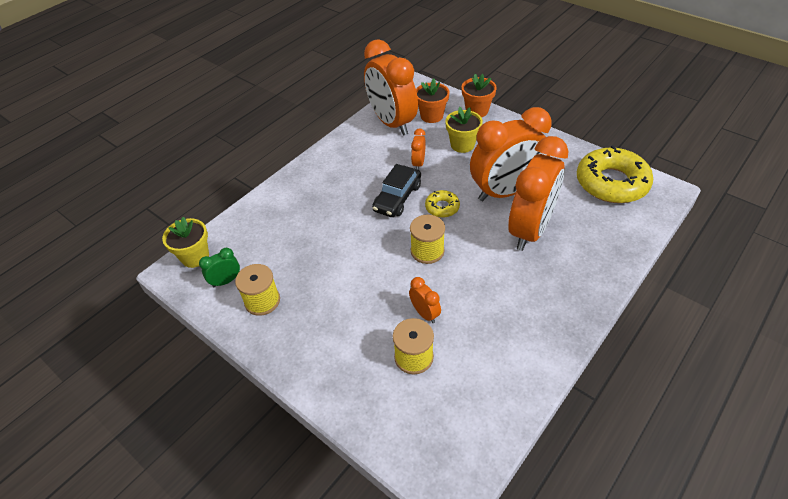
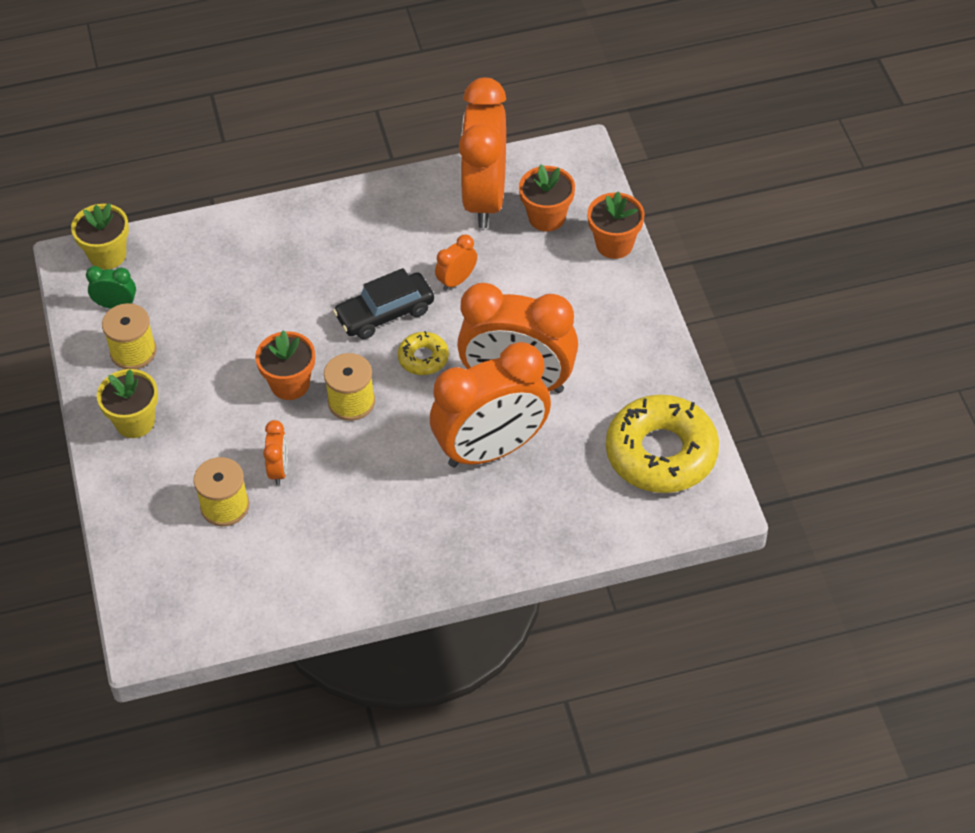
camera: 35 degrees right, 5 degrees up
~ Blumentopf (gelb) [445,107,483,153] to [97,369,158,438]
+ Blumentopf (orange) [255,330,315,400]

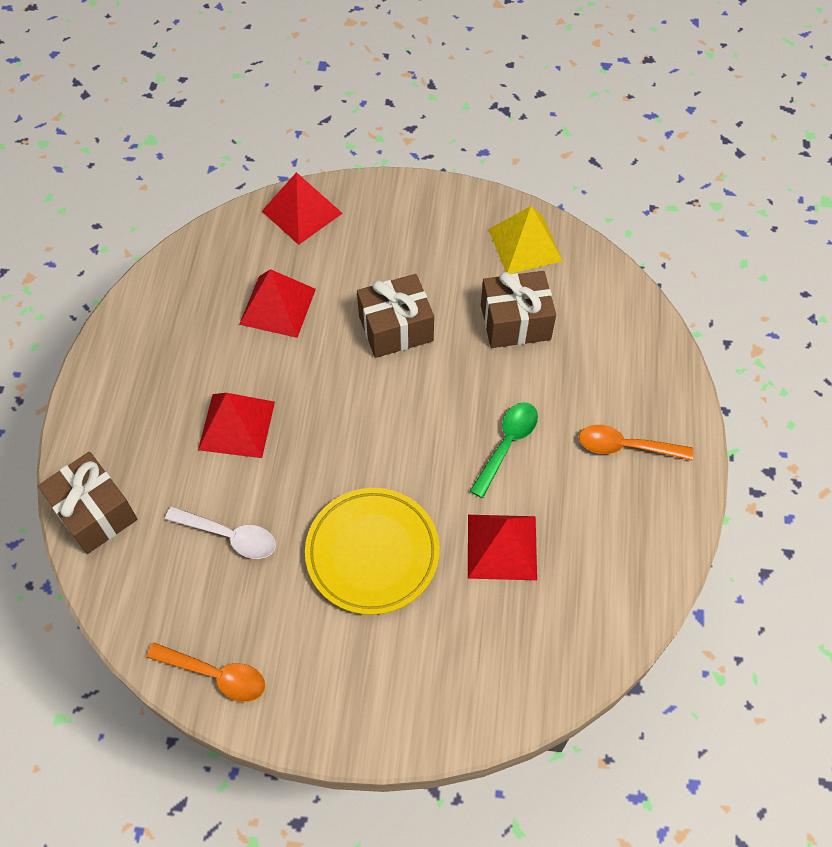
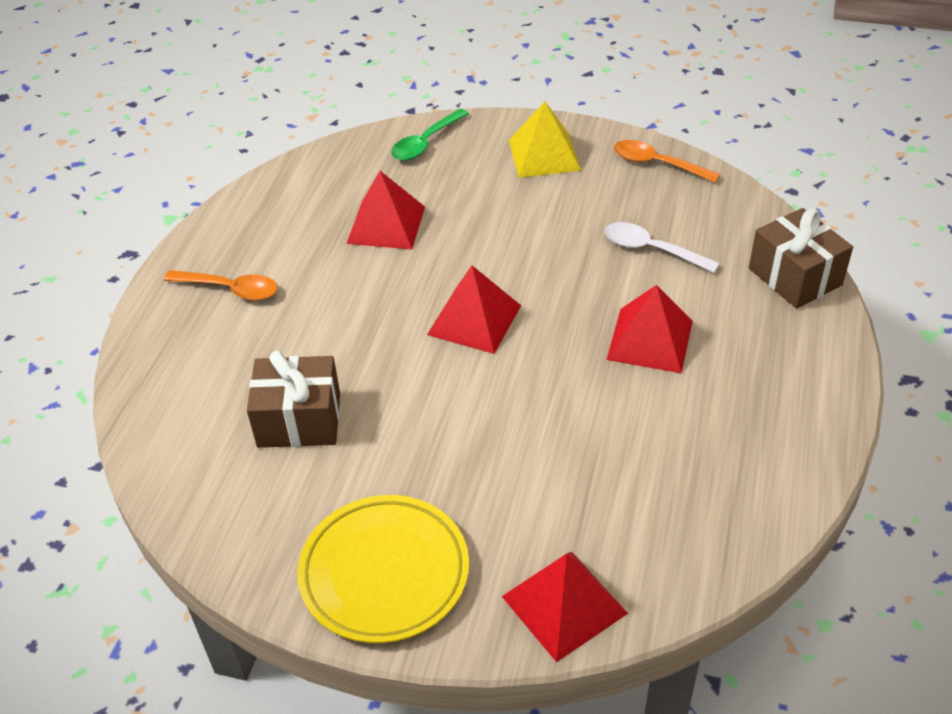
camera: 170 degrees left, 15 degrees down
~ Pyramide (gelb) [489,206,563,274] to [509,102,581,178]
~ Pyramide (rot) [239,269,316,338] to [427,266,521,354]
- Geschenk (braun) [357,274,434,358]
~ Löffel (grün) [470,402,538,498] to [391,109,469,161]
~ Teller (gelb) [305,488,440,615] to [297,495,469,643]

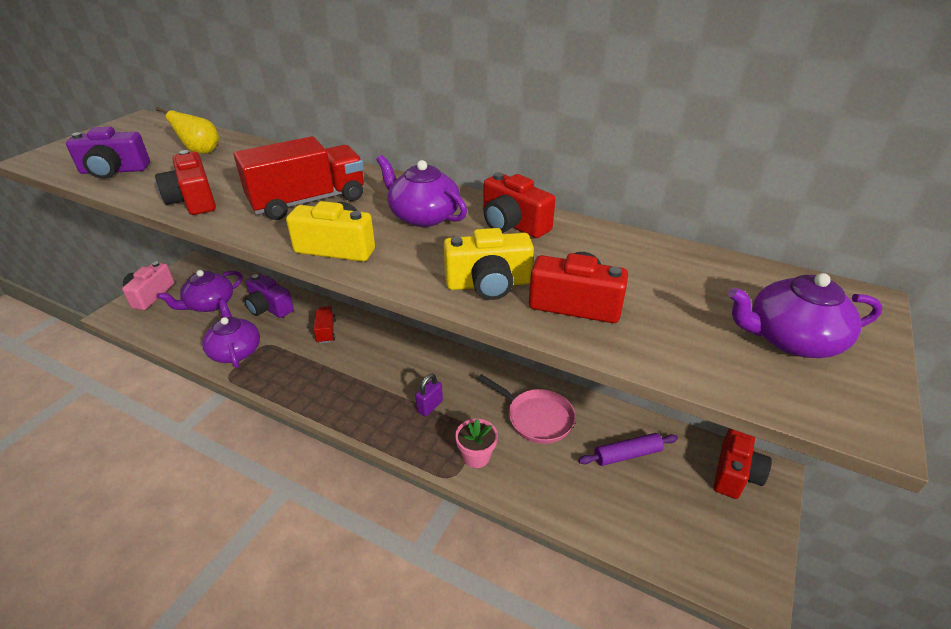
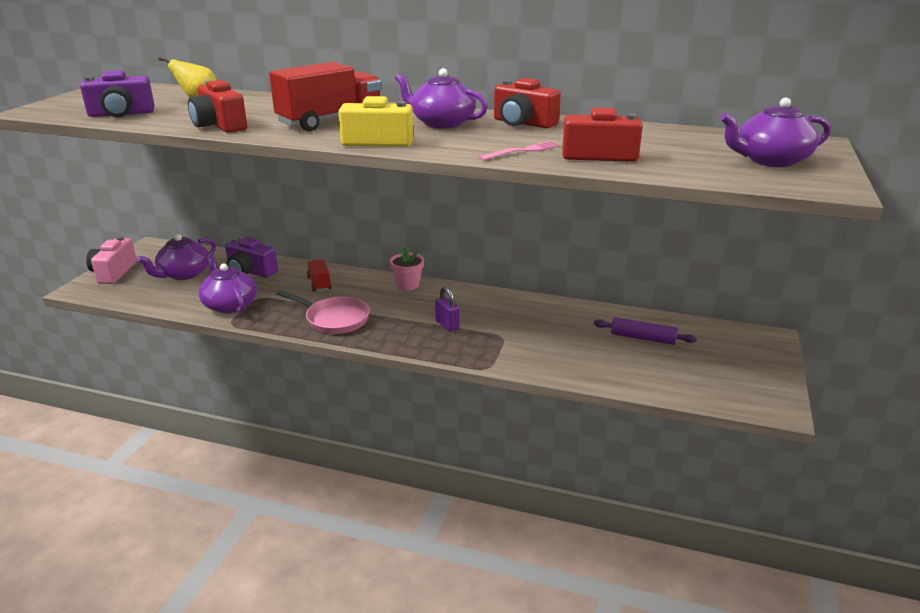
camera: 10 degrees left, 10 degrees down
~ Kamera (gelb) [444,228,534,300] to Gabel (rosa) [479,141,560,160]
~ Vorhängeschloss (lila) [415,373,443,417] = [435,286,459,331] 60 degrees counterclockwise
~ Pfanne (rosa) [477,374,576,444] to [277,290,370,334]
~ Blumentopf (rosa) [455,419,498,468] to [390,246,424,290]
- Kamera (rot) [713,428,772,499]
~ Nudelholz (lila) [578,433,678,466] = [594,317,697,345] 45 degrees clockwise

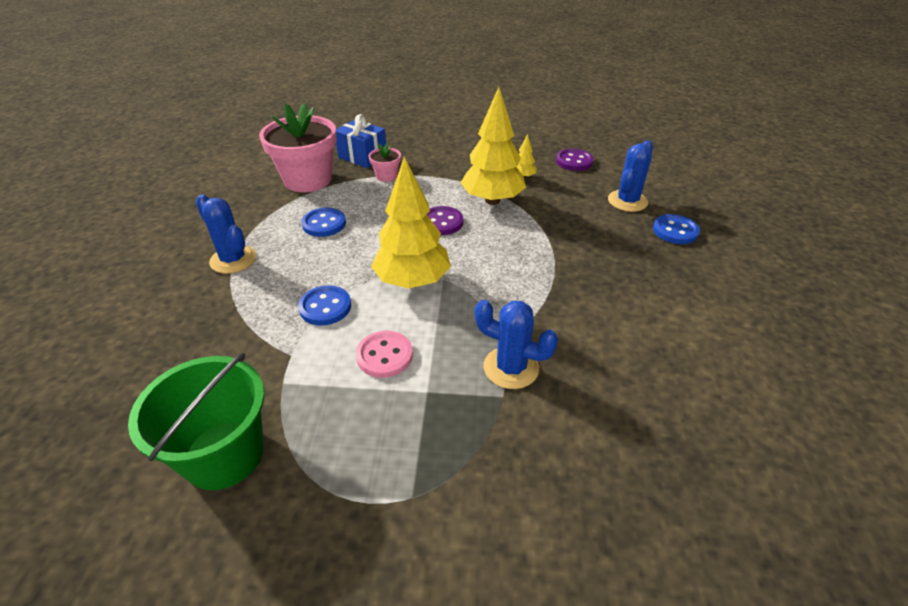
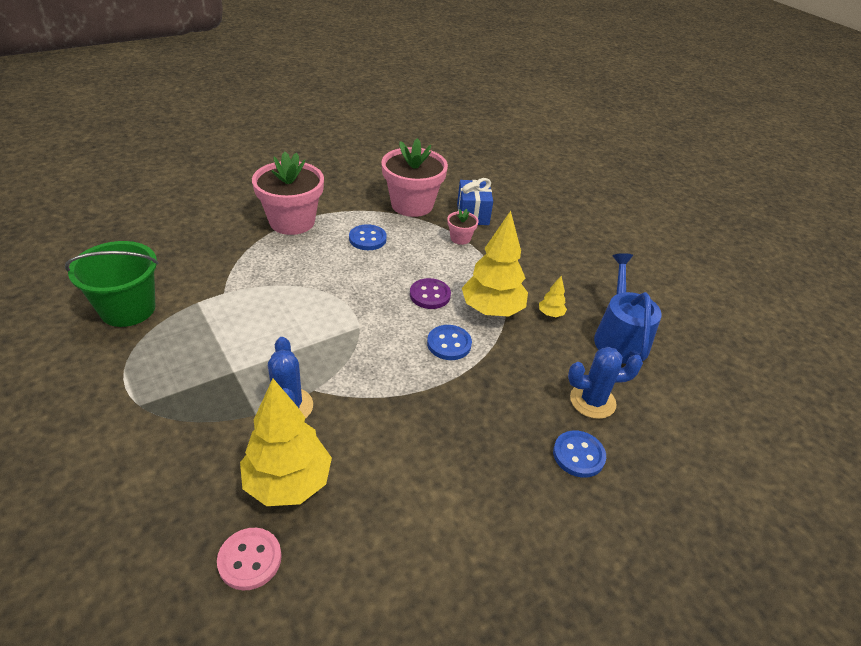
camera: 50 degrees right, 0 degrees up
~ Knopf (lila) [556,149,594,171] to Gießkanne (blau) [594,253,662,364]
~ Baum (gelb) [371,156,451,289] to [240,379,332,506]
~ Kaktus (blau) [196,194,256,274] to Blumentopf (rosa) [252,152,324,235]
~ Knopf (blau) [298,285,351,326] to [427,325,472,360]
~ Knopf (rosa) [356,331,413,378] to [217,528,282,590]

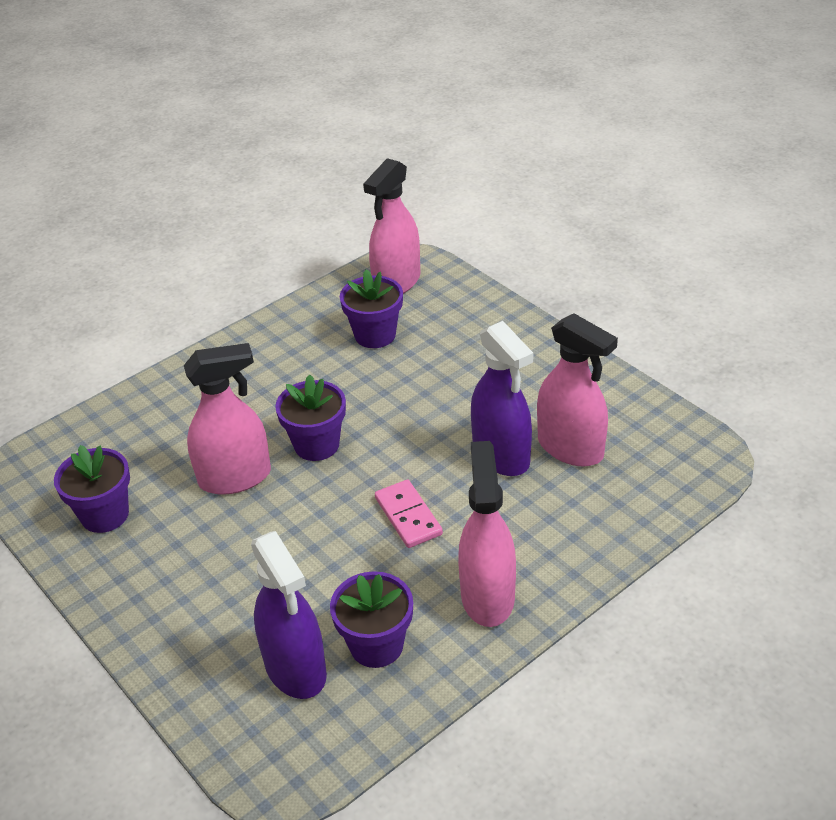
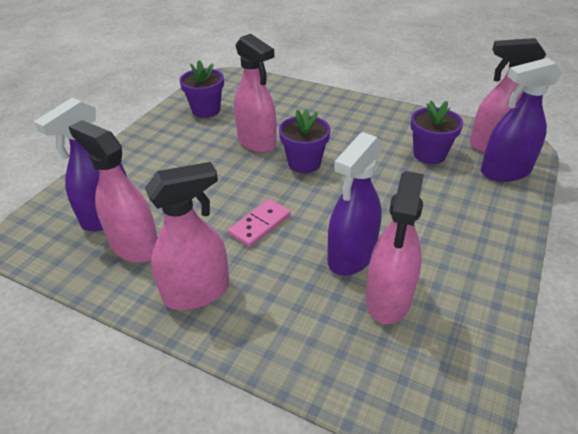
camera: 65 degrees right, 0 degrees up
~ Blumentopf (lila) [330,571,413,668] to Sprühflasche (rosa) [69,120,158,263]
+ Sprühflasche (lila) [481,58,562,182]

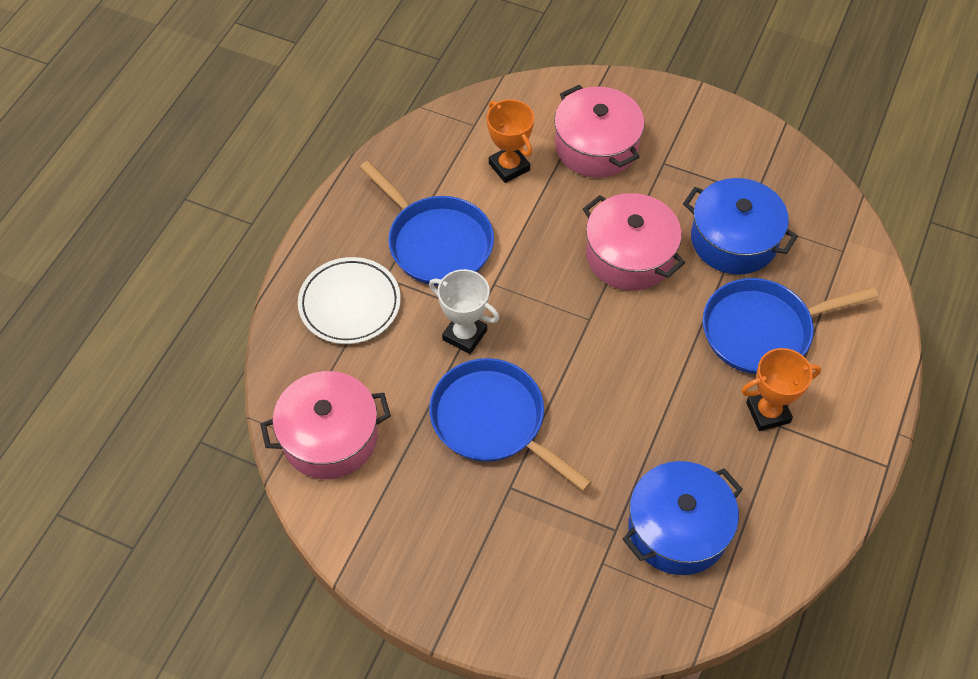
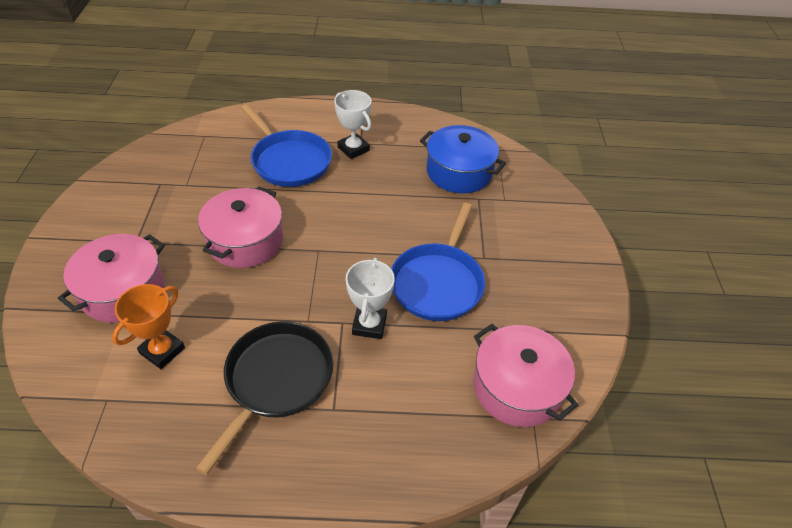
camera: 115 degrees left, 10 degrees down
~ Pfanne (blau) [360,161,494,286] to Pfanne (schwarz) [196,321,334,475]
- Kochtopf (blau) [683,178,798,275]
- Teller (weiß) [298,257,401,344]
~ Pokal (orange) [741,348,821,431] to Pokal (weiß) [334,90,372,159]

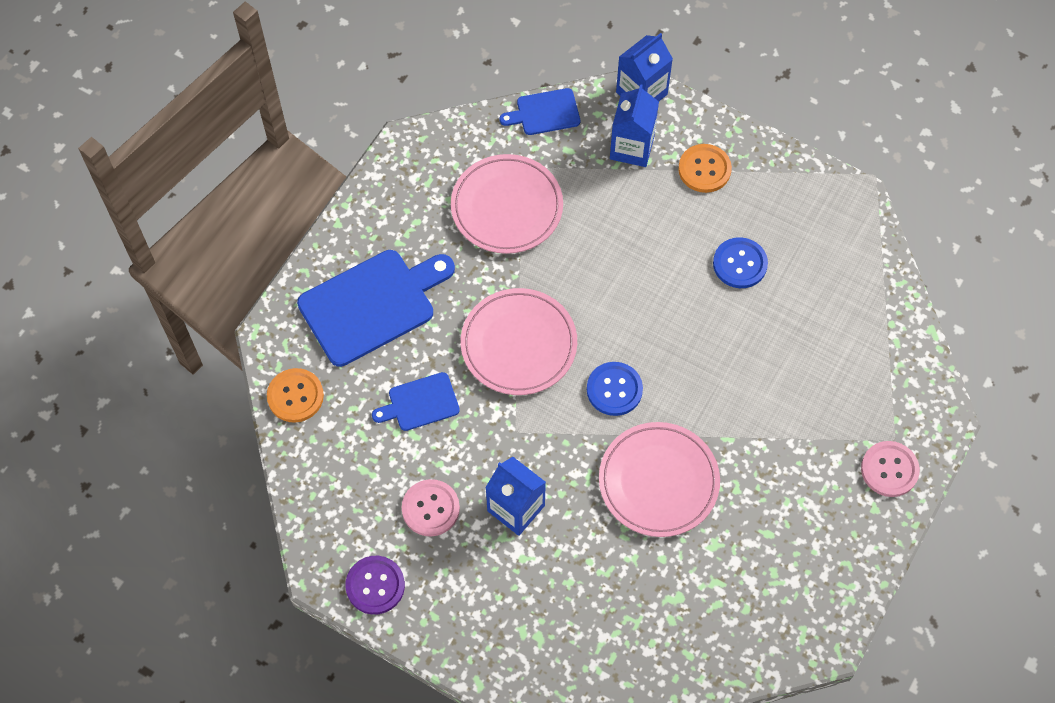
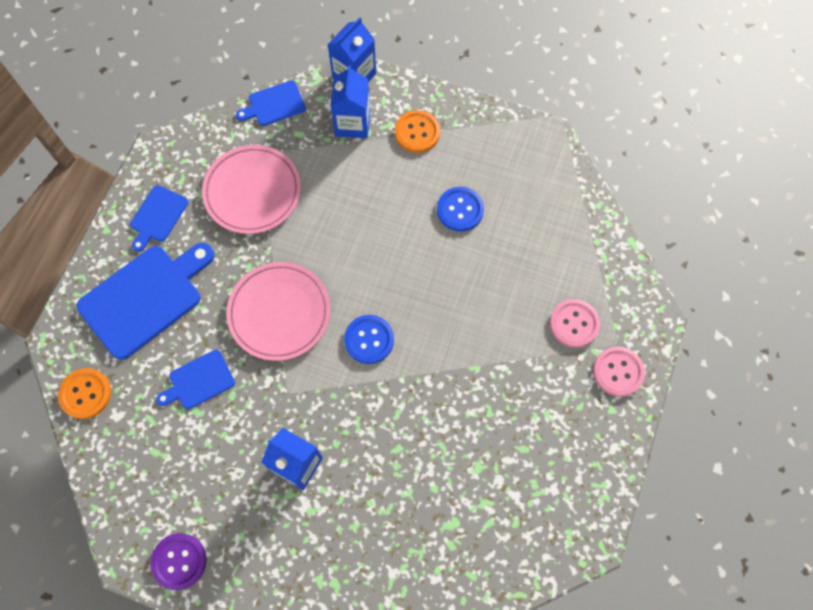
camera: 10 degrees left, 5 degrees up
- Teller (rosa) [599,422,720,537]
~ Knopf (rosa) [402,479,460,536] to [550,299,600,348]
+ Schneidebrett (blau) [130,185,188,252]

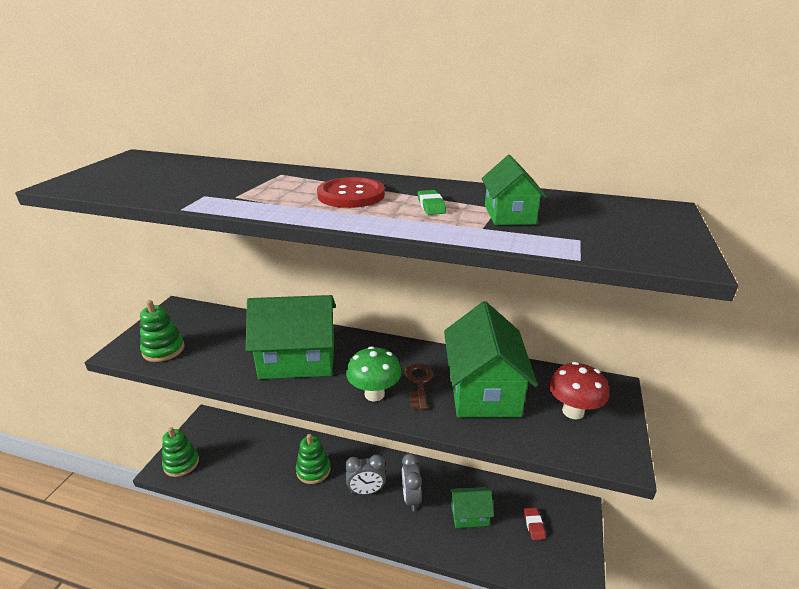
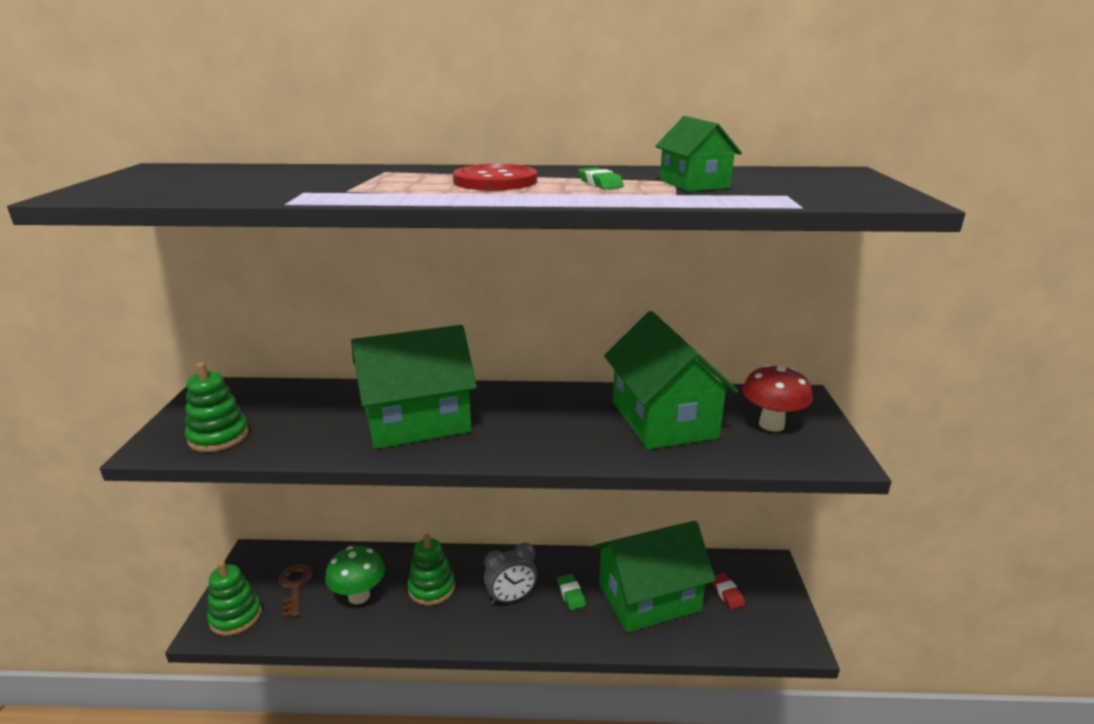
camera: 15 degrees left, 5 degrees down
~ Pilz (grün) [346,346,402,401] to [325,546,385,604]
~ Schlüssel (braun) [403,363,434,410] to [279,564,312,619]
~ Wecker (grau) [402,453,422,511] to Radiergummi (grün) [557,574,586,610]
~ Haus (grün) [450,487,494,528] = [593,521,716,633] x1.90

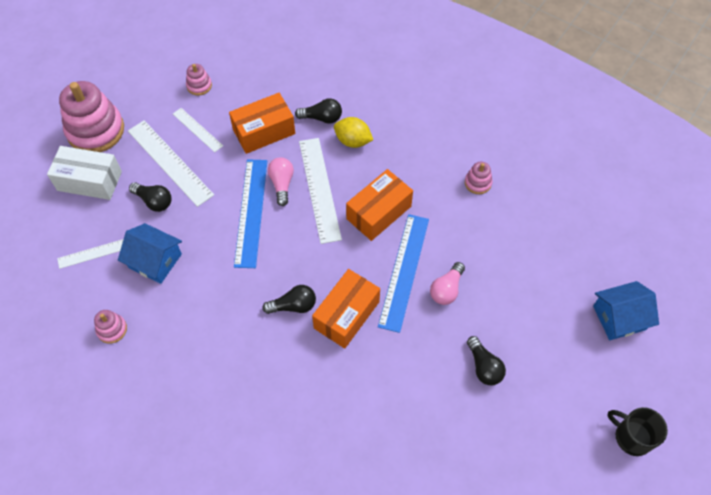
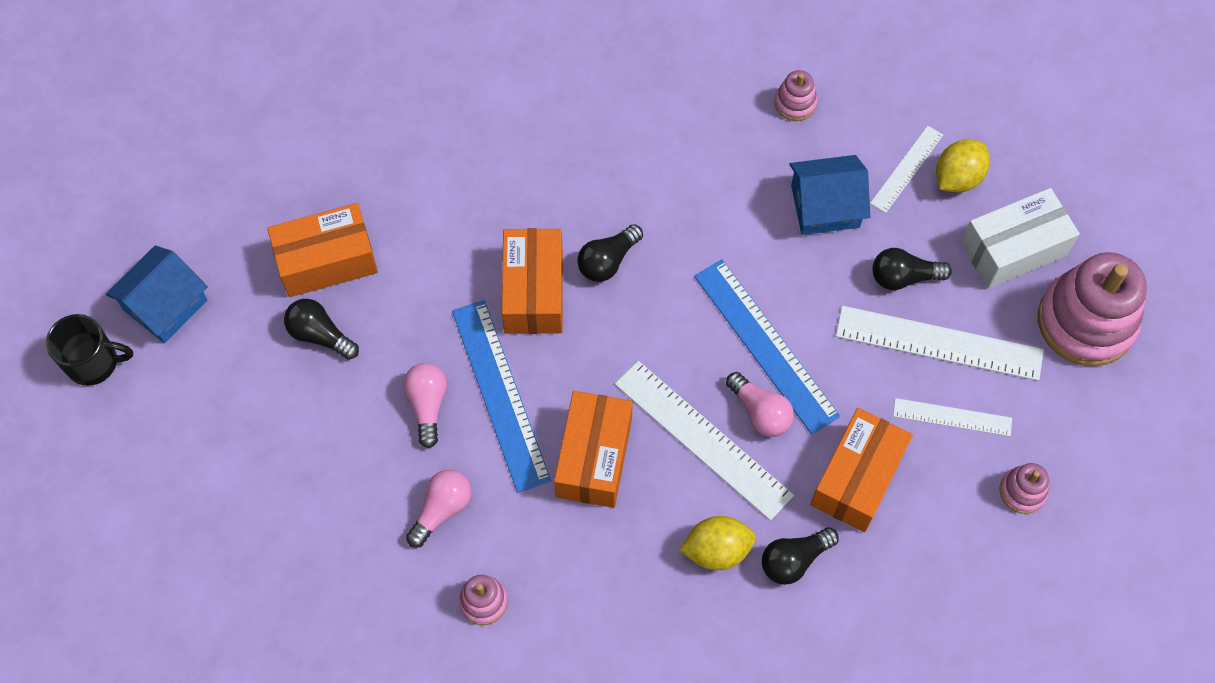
camera: 145 degrees right, 5 degrees up
~ Haus (blau) [593,281,659,340] to [106,245,208,343]
+ Zitrone (gelb) [936,140,990,193]
+ Schachtel (orange) [267,203,378,297]
+ Glühbirne (rosa) [406,470,471,548]

